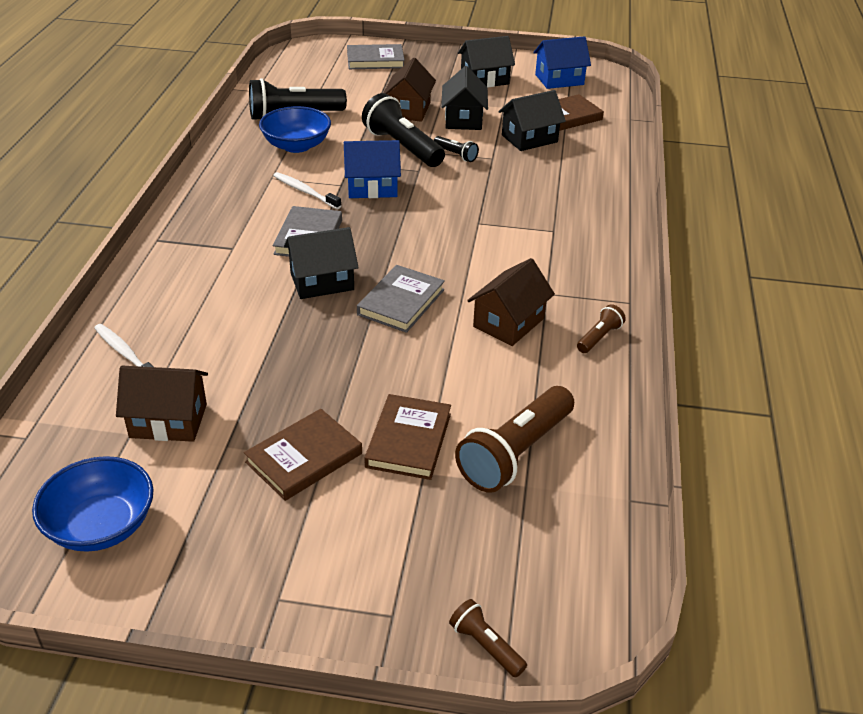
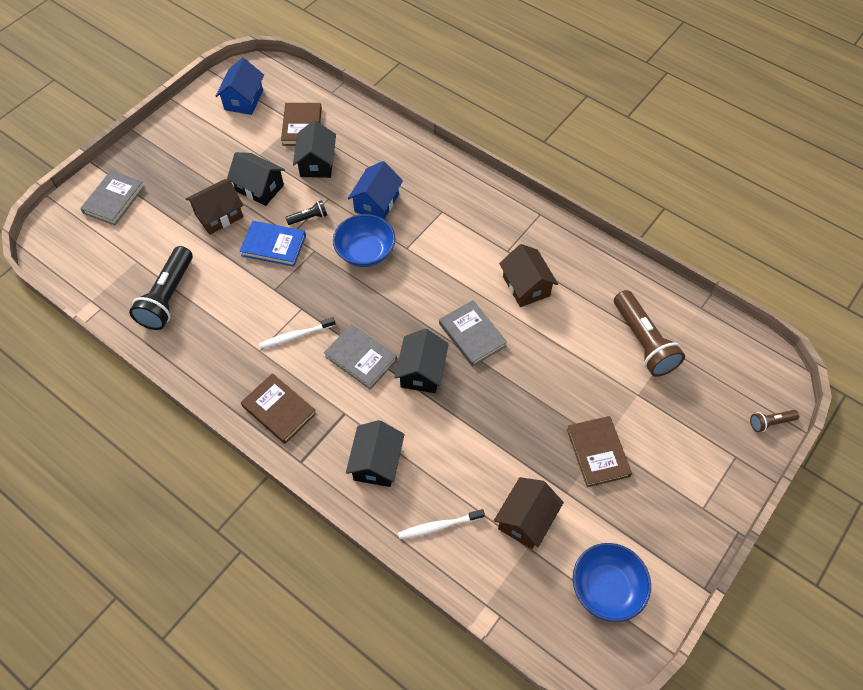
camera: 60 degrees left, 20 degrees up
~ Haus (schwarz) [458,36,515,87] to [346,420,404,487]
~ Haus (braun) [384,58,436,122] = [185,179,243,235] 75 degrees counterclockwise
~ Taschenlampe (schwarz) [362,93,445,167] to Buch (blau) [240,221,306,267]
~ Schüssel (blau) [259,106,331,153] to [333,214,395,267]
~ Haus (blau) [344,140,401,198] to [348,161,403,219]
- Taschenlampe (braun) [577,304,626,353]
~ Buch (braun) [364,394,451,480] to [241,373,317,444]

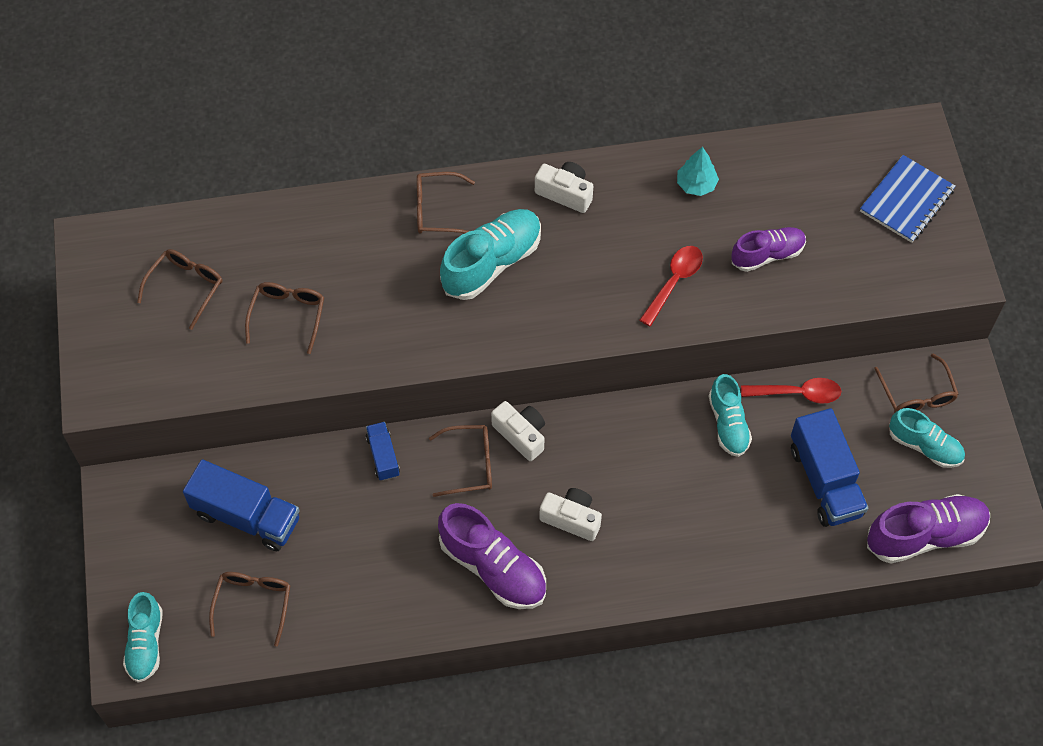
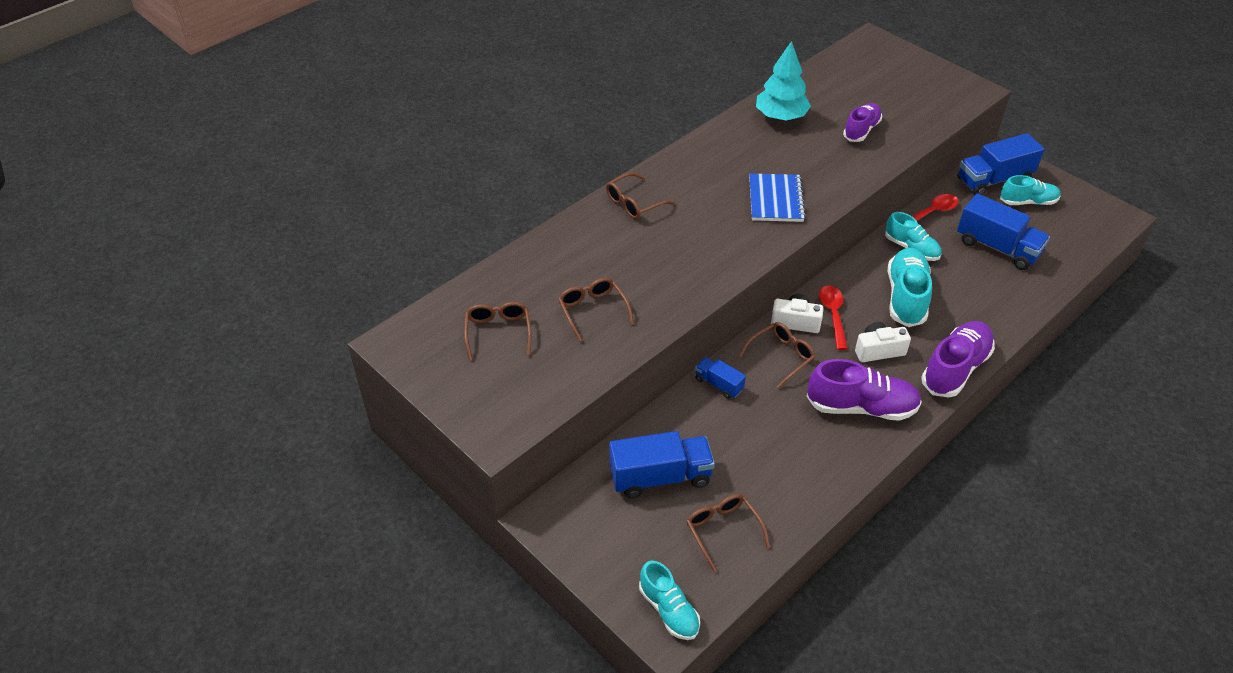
camera: 35 degrees left, 15 degrees down
~ Baum (türkis) [677,147,719,196] = [756,41,811,121] x1.70
~ Notizbuch (blau) [860,155,956,243] to [749,173,806,222]
- Kamera (weiß) [535,162,593,213]
~ Schuh (türkis) [440,209,541,300] to [887,248,932,327]
~ Löffel (rot) [640,246,703,326] to [819,285,848,350]
~ Brille (braun) [874,354,959,413] to Lastwagen (blau) [958,133,1045,195]
~ Schuh (lila) [867,494,990,564] to [921,321,995,398]

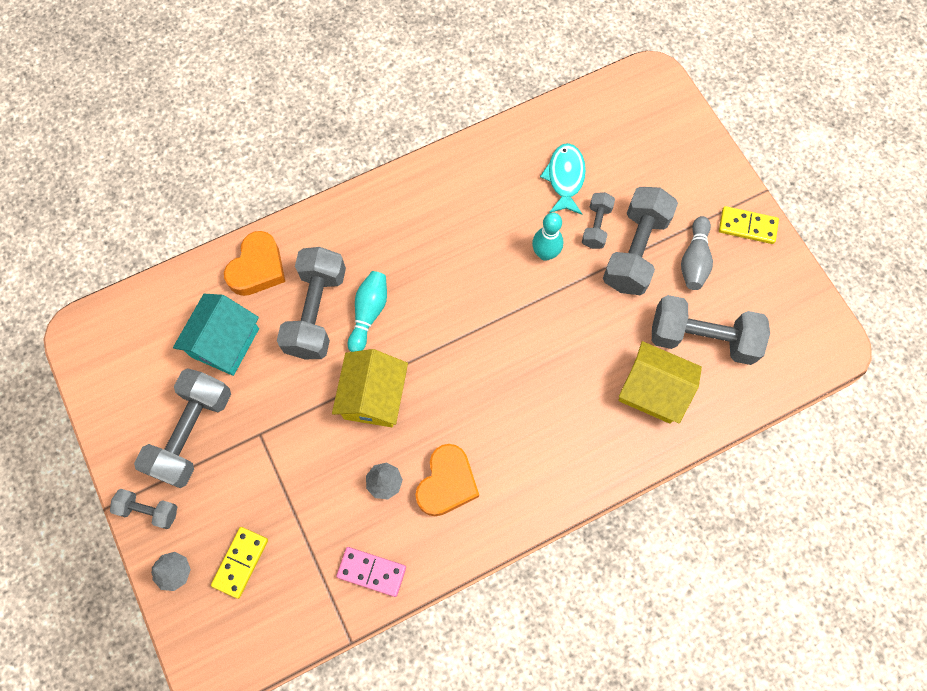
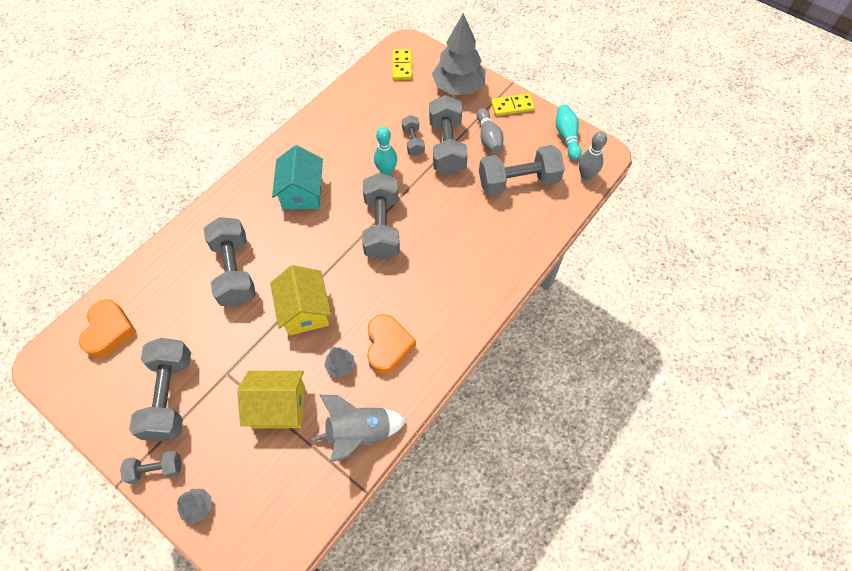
camera: 25 degrees left, 10 degrees down
- Fisch (türkis) [540,143,586,215]
~ Herz (orange) [224,231,285,296] to [79,299,137,358]
~ Bowlingkegel (türkis) [348,271,387,352] to [556,105,582,160]
~ Haus (türkis) [173,294,259,376] to [272,145,323,209]
~ Haus (gelb) [619,341,702,424] to [237,371,305,428]
~ Dominostein (gelb) [211,527,268,599] to [392,49,412,80]
~ Dominostein (rosa) [336,547,406,597] to Rakete (grau) [311,395,407,462]
+ Baum (grau) [432,13,486,95]
+ Bowlingkegel (grau) [579,131,607,180]
+ Hantel (grau) [362,173,400,260]

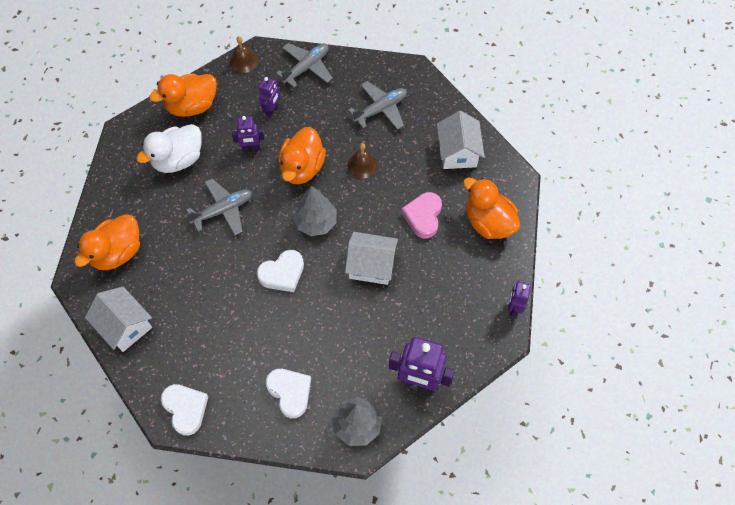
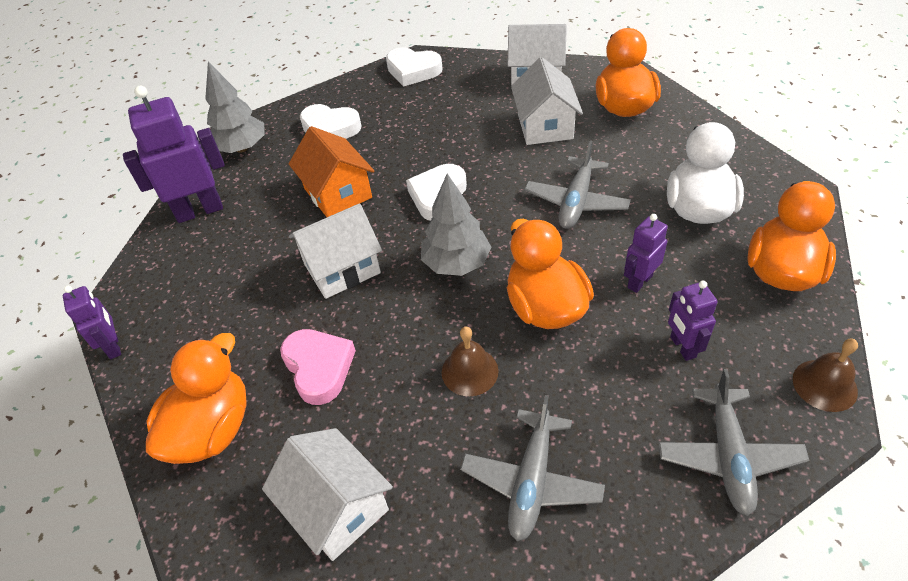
camera: 145 degrees right, 15 degrees down
~ Ente (orange) [463,177,520,239] = [146,333,247,464] 75 degrees counterclockwise
+ Haus (weiß) [511,57,583,145]
+ Haus (orange) [289,126,374,217]

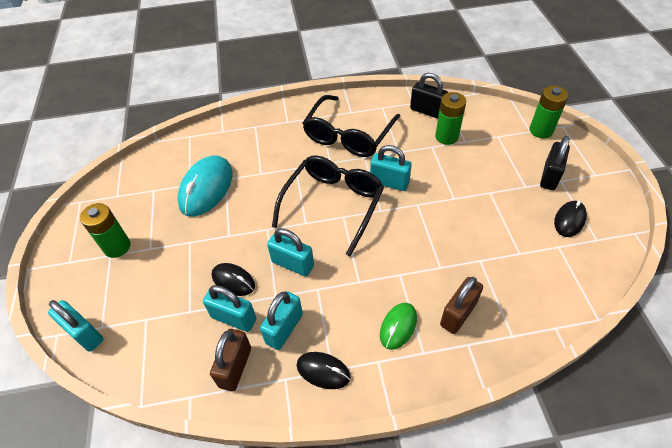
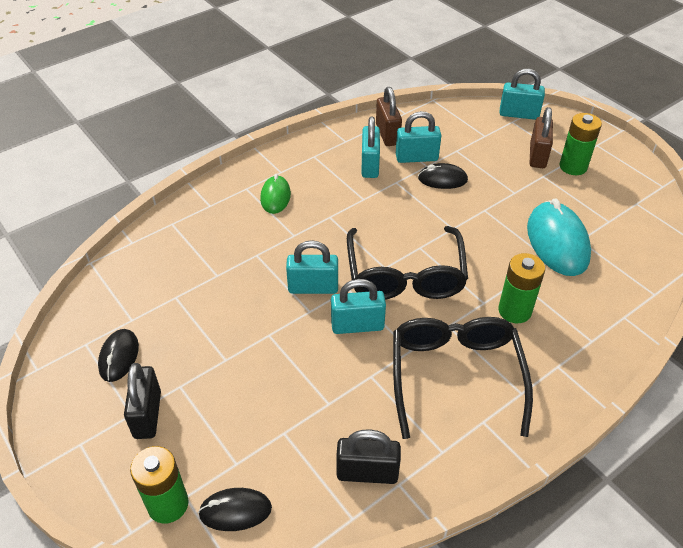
camera: 150 degrees right, 5 degrees down
~ Batterie (grün) [435,92,466,145] to [498,253,545,323]
~ Vorhängeschloss (türkis) [267,228,314,276] to [286,240,338,294]
~ Vorhängeschloss (braun) [440,277,483,334] to [530,107,553,168]
~ Computermaus (schwarz) [297,352,351,389] to [198,488,272,531]

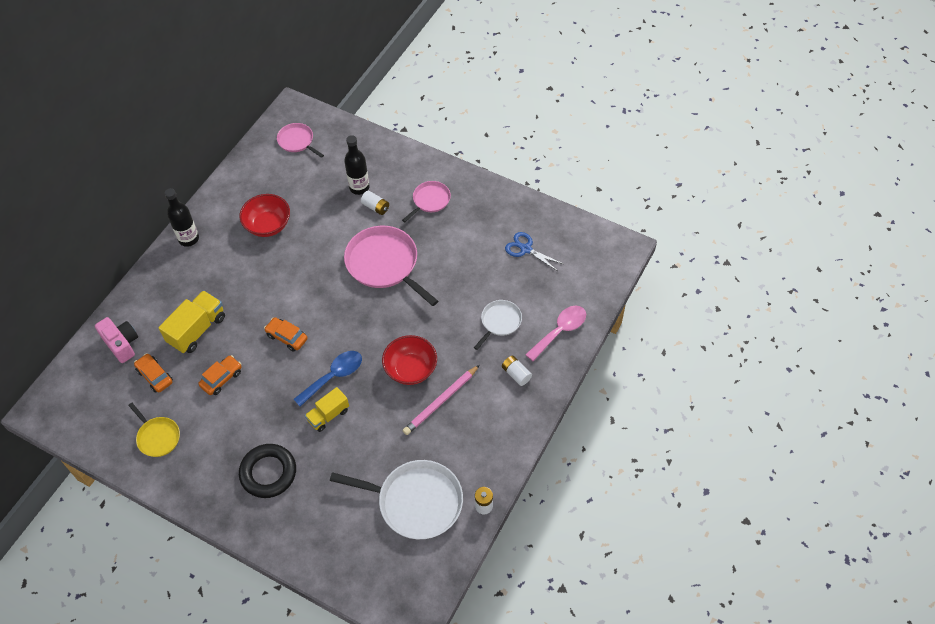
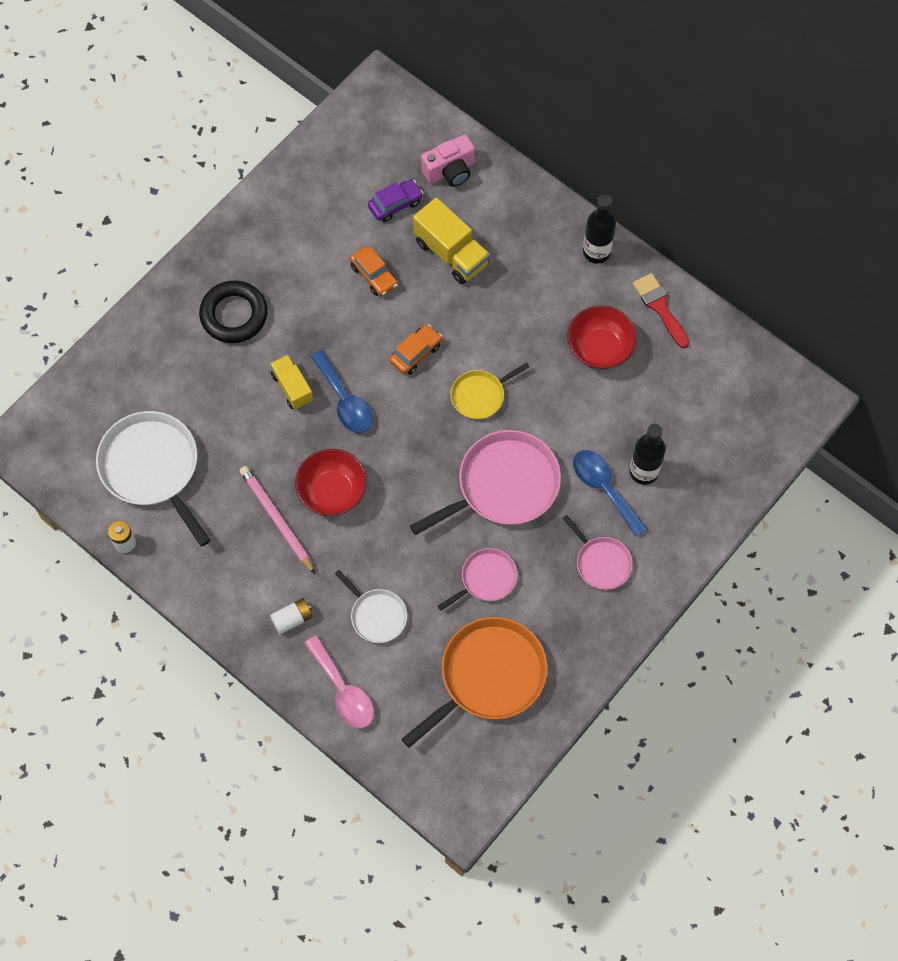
camera: 100 degrees right, 10 degrees up
~ Pfanne (rosa) [277,123,324,158] to [438,548,518,611]
~ Batterie (weiß) [361,191,389,215] to Löffel (blau) [573,450,647,537]
~ Schere (blau) [505,232,563,271] to Pfanne (orange) [401,617,548,748]
~ Auto (orange) [134,353,173,393] to Auto (lila) [368,179,423,222]
~ Pfanne (gelb) [128,403,180,457] to [451,363,529,419]
~ Pfanne (weiß) [330,460,463,539] = [96,411,210,547] 120 degrees clockwise
+ Pinsel (rot) [633,273,689,348]

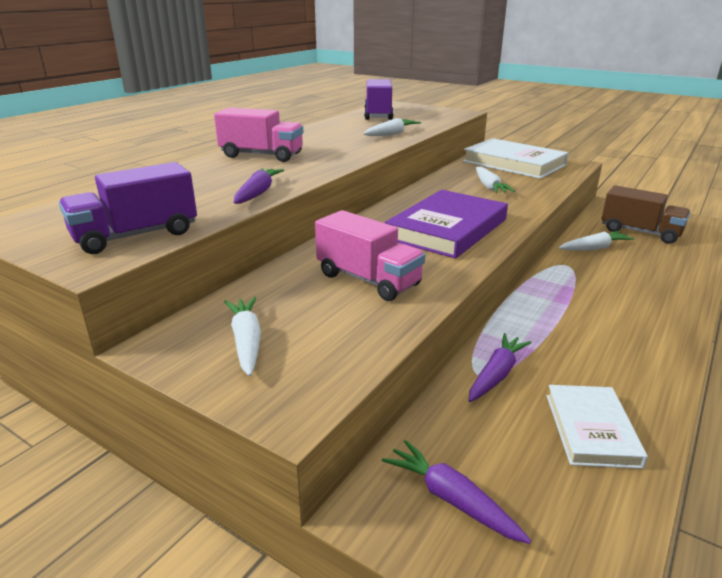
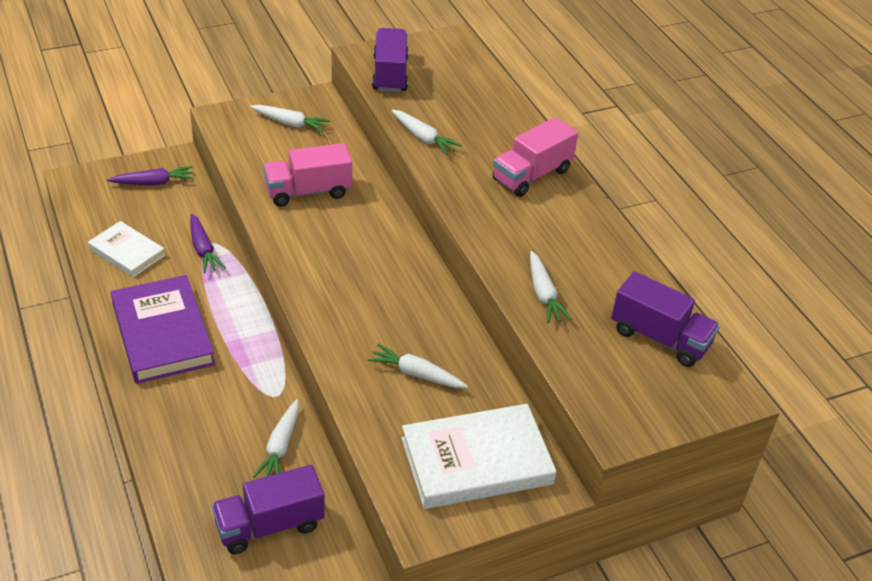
camera: 120 degrees right, 15 degrees up
~ Karotte (lila) [234,168,284,204] to Karotte (weiß) [391,110,462,155]
~ Lastwagen (braun) [601,185,691,244] to Lastwagen (lila) [212,465,325,554]
~ Buch (lila) [385,190,508,259] to [111,275,215,384]

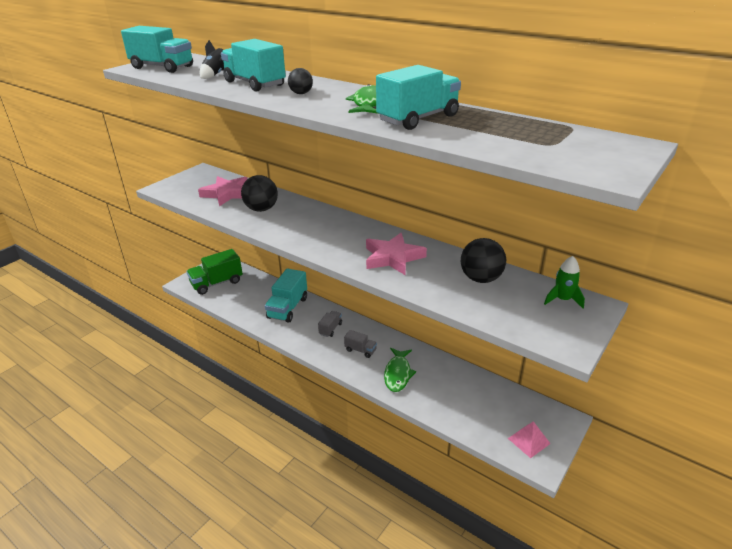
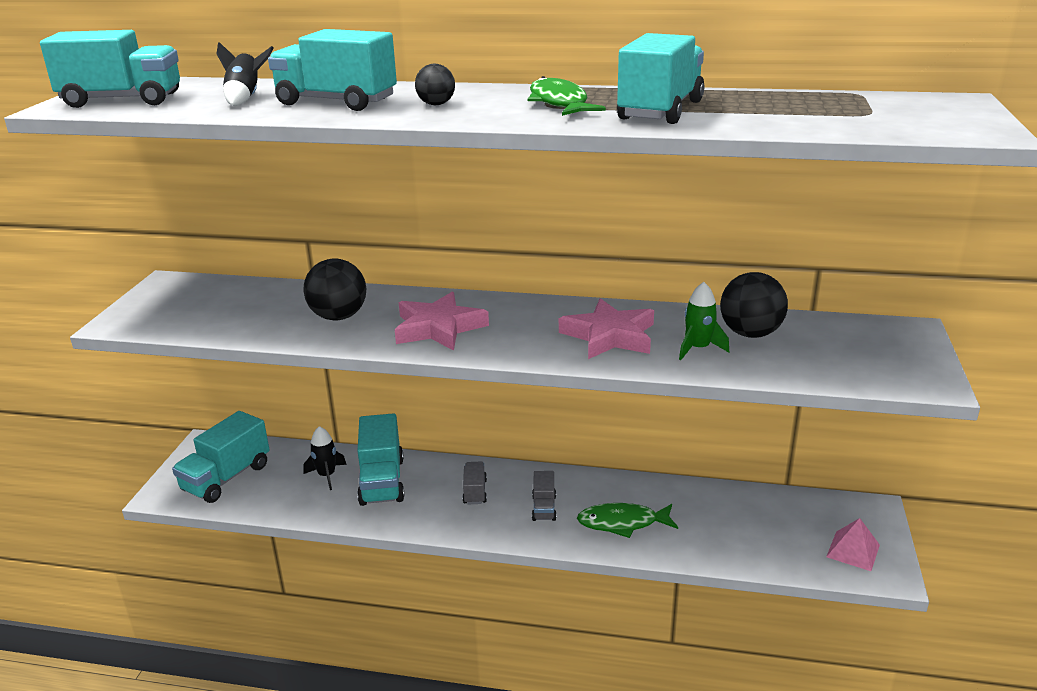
camera: 25 degrees left, 5 degrees down
~ Stern (rosa) [198,176,247,206] to [395,292,489,351]
~ Lastwagen (grün) [186,249,243,295] to Lastwagen (türkis) [172,411,270,503]
~ Rakete (grün) [544,256,585,308] to [679,282,729,360]
~ Lastwagen (grau) [344,330,377,358] = [532,471,557,521] 90 degrees clockwise
~ Fisch (grün) [384,348,416,392] = [577,503,678,538] 105 degrees clockwise
+ Rakete (schwarz) [303,426,347,490]

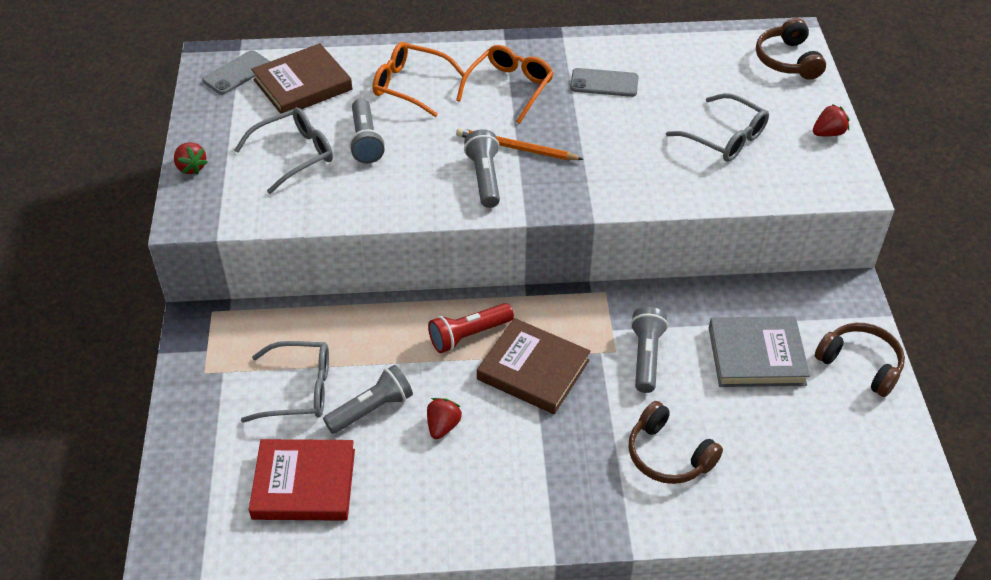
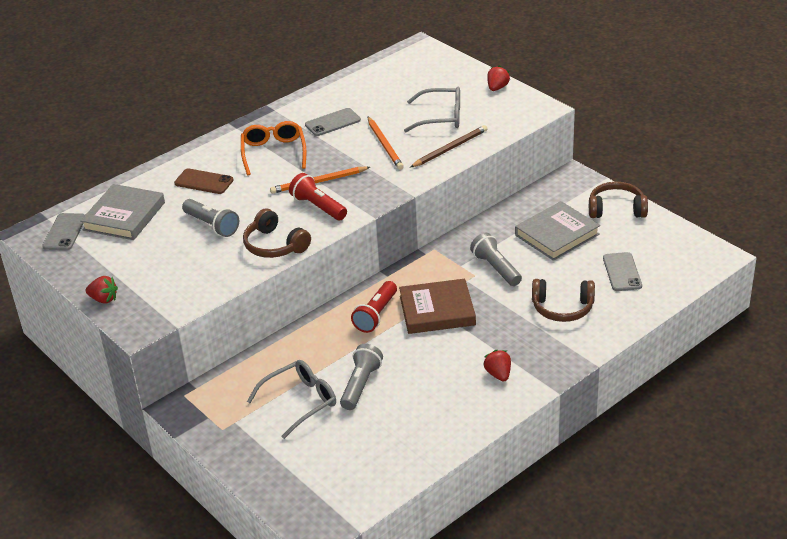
camera: 35 degrees left, 10 degrees down
~ Kopfhörer (braun) [756,18,826,80] to [243,208,311,258]
~ Brille (orange) [373,42,465,117] to Handy (braun) [174,168,233,194]
~ Buch (braun) [251,43,352,114] to Buch (grau) [80,184,165,240]
- Brille (grau) [234,107,333,194]
~ Taschenlampe (grau) [464,129,500,208] to Taschenlampe (rot) [289,173,347,220]
~ Erdbeere (rot) [427,398,462,439] to [483,350,511,381]
- Buch (rot) [249,439,355,521]
+ Bleistift (orange) [368,117,404,170]
+ Bleistift (braun) [410,125,487,167]
+ Handy (grau) [603,252,642,291]

